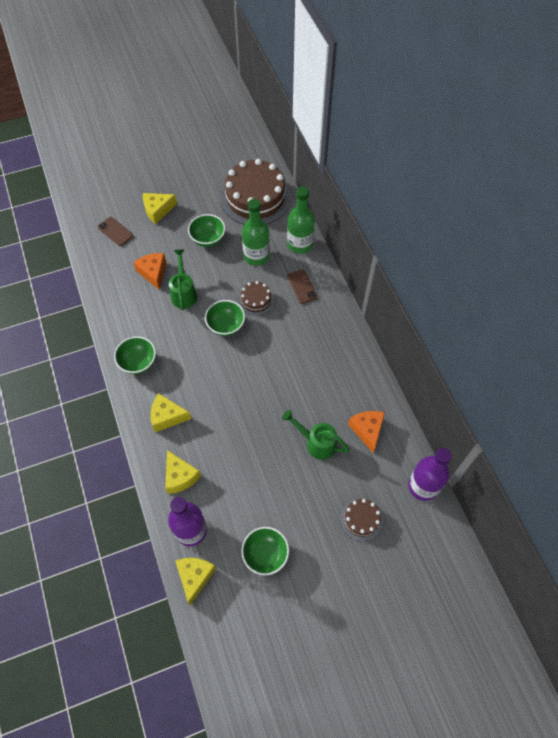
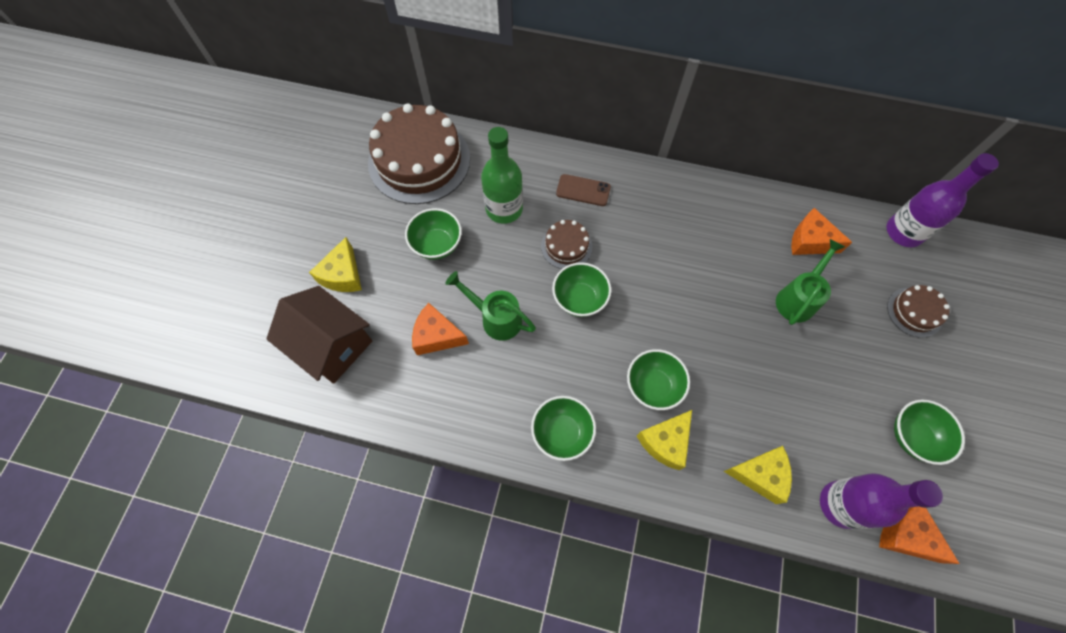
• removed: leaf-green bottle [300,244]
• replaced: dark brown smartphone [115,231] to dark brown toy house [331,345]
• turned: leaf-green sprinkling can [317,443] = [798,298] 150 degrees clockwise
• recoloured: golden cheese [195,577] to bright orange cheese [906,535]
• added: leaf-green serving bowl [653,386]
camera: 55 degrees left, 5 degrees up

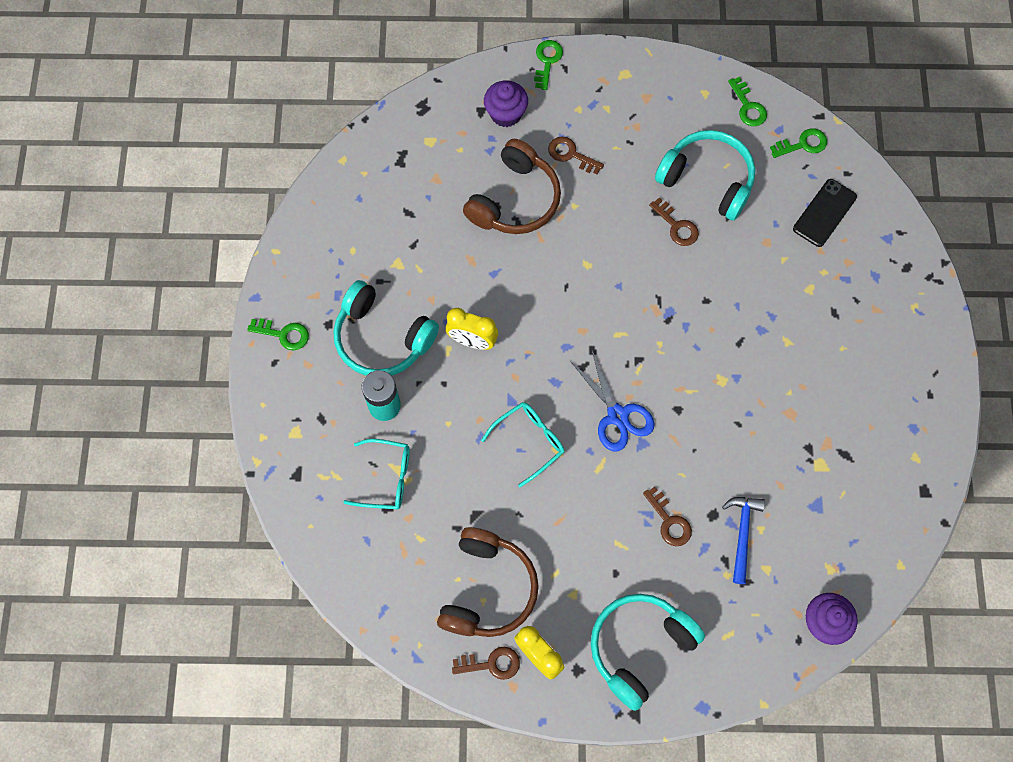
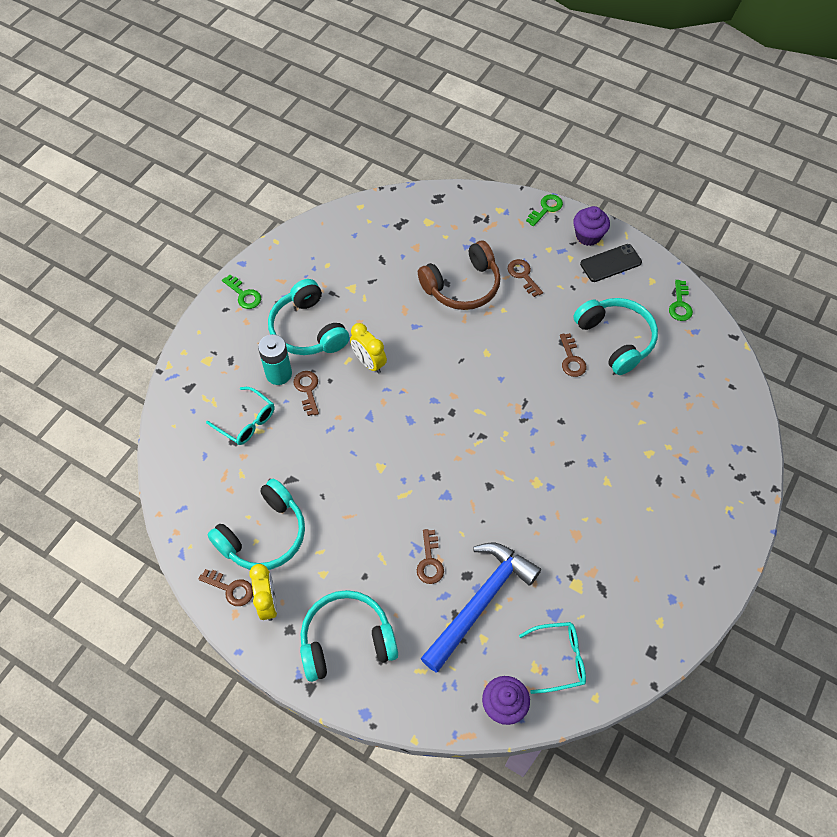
• moved: purple cupcake [506,114] to [588,236]
• removed: leaf-green door key [803,144]
• moved: black smartphone [824,213] to [610,263]
• removed: blue pair of scissors [617,415]
• moved: turquoise spectacles [529,441] to [559,659]
• resized: blue carpenter's hammer [742,534] = [480,602] x1.86
• recoloured: dark brown headset [488,589] to turquoise headset [264,535]
• added: dark brown door key [307,389]
camera: 30 degrees right, 10 degrees down

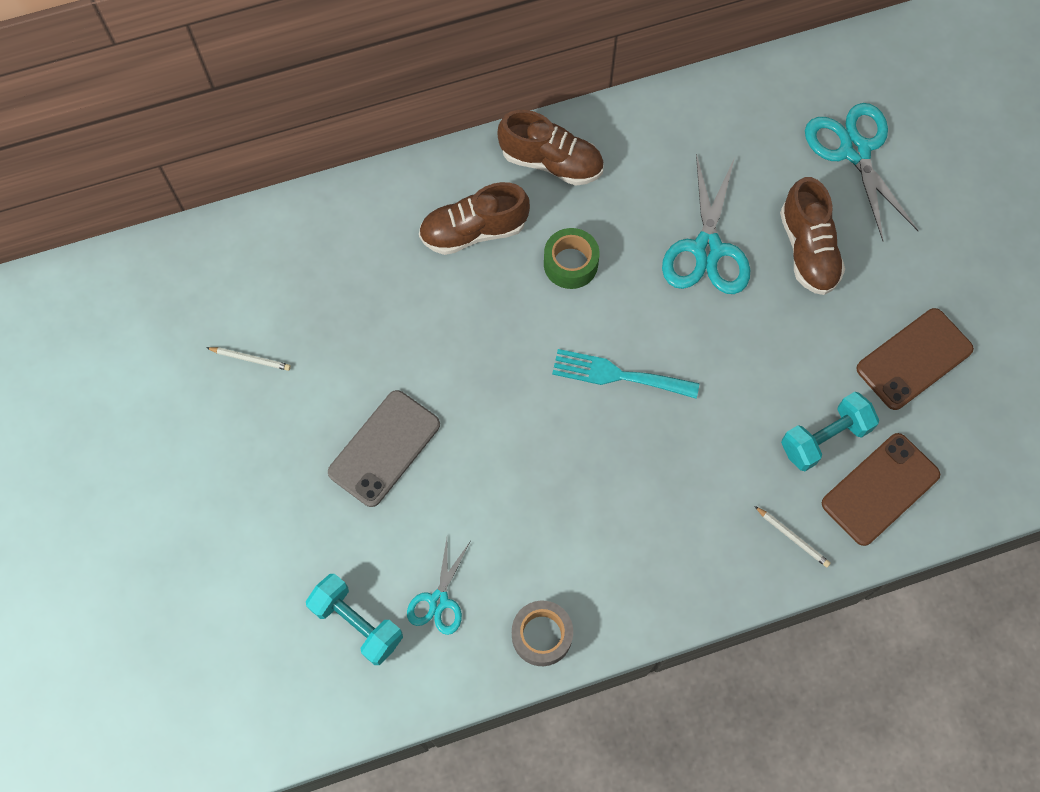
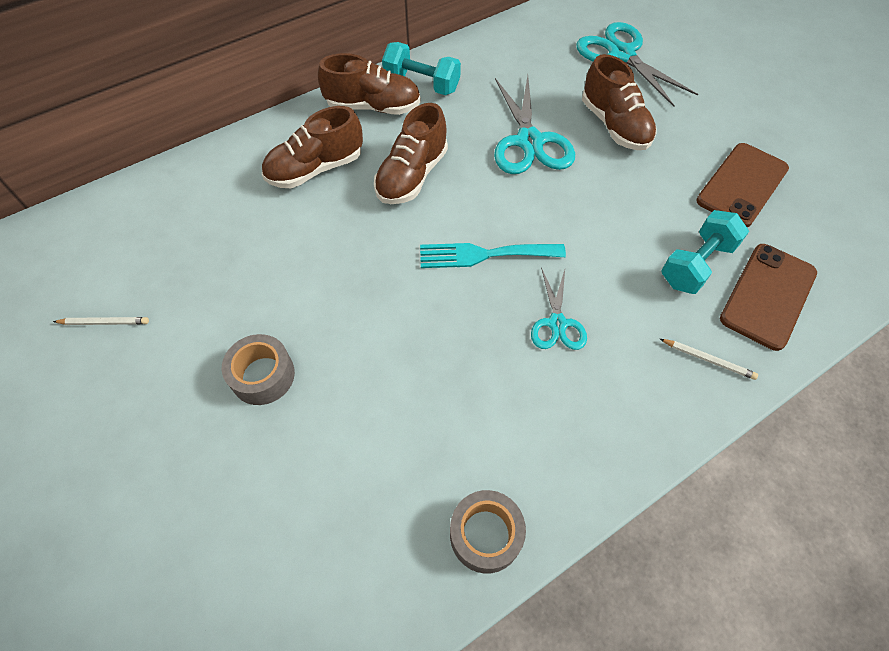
• replaced: leaf-green sticky tape [570,264] to dark brown sneaker [412,176]
• replaced: grey smartphone [384,448] to grey sticky tape [263,375]
• moved: turquoise pair of scissors [438,601] to [557,323]
• moved: turquoise hand weight [357,623] to [422,84]
camera: 15 degrees left, 10 degrees down

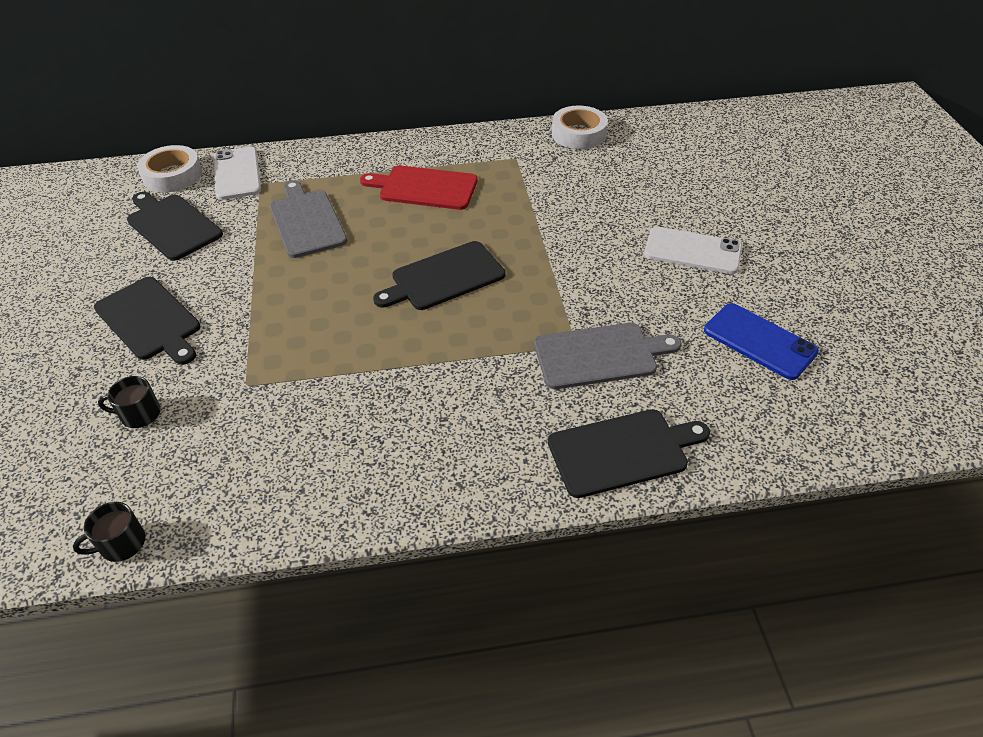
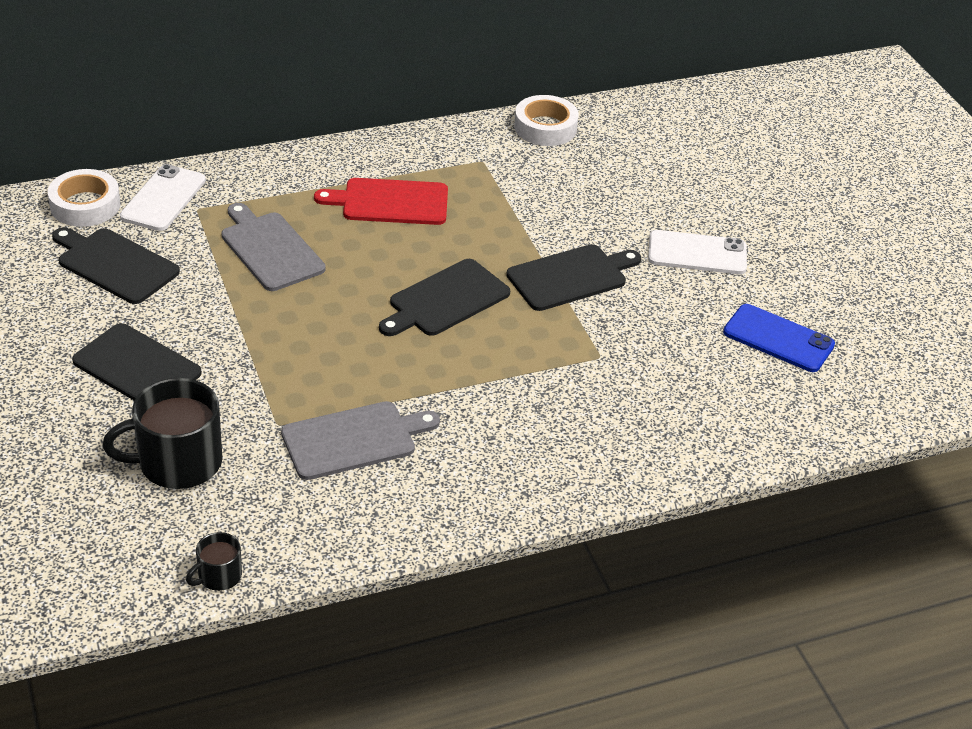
• turned: pure white smartphone [237,173] = [163,198] 45 degrees clockwise
• moved: grey chopping board [600,355] to [354,439]
• resized: black tea mug [139,414] = [178,462] x2.03
• moved: black chopping board [622,451] to [570,277]
camera: 15 degrees left, 5 degrees down

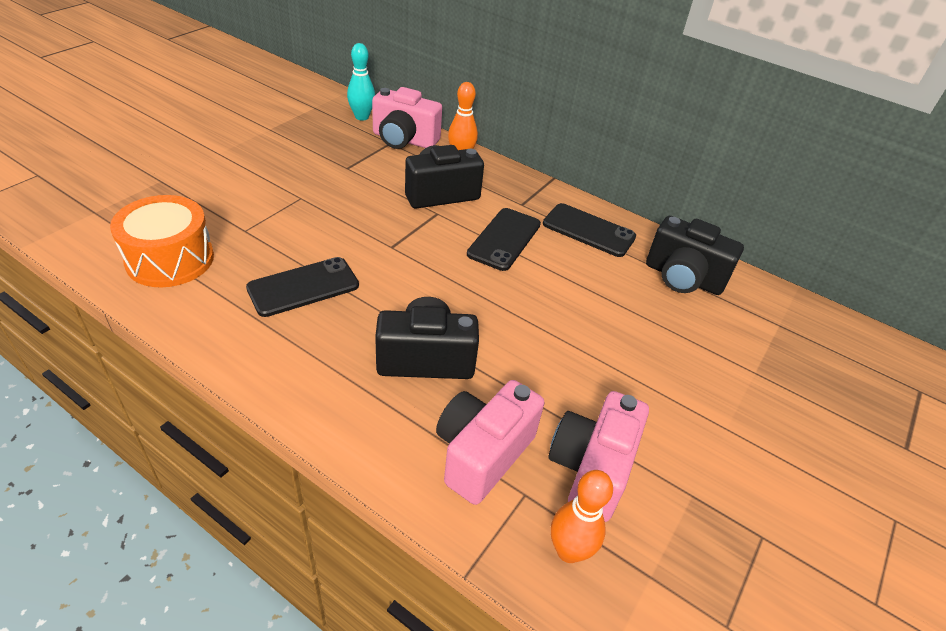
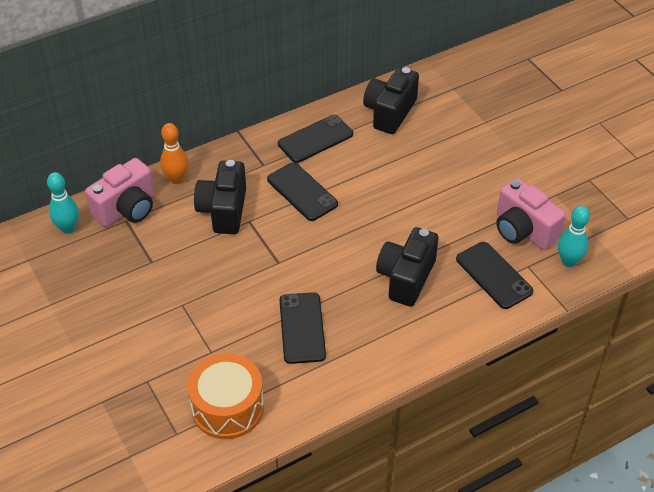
• turned: black photo camera [683,278] = [390,112] 150 degrees clockwise
• replaced: rosy photo camera [482,454] to black smartphone [494,275]
• recoloured: bright orange skittle [569,551] to turquoise skittle [568,261]
camera: 60 degrees left, 5 degrees up

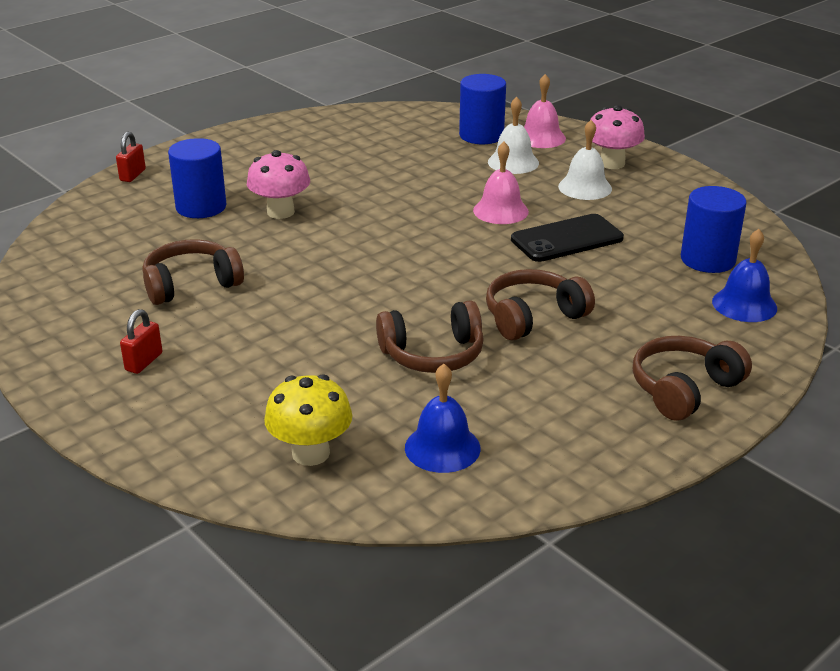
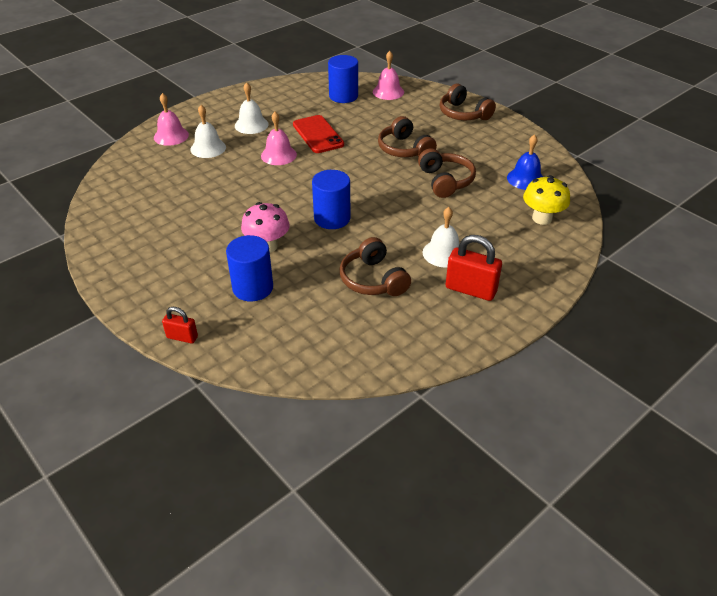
• moved: blue cylinder shape [481,135] to [332,218]
• removed: rosy toadstool [612,163]
• recoloured: black smartphone [567,239] to red smartphone [318,134]
• recoloured: blue hand bell [744,304] to rosy hand bell [388,92]
• resized: red padlock [144,362] = [470,289] x1.75
• added: pure white hand bell [443,253]
camera: 90 degrees left, 10 degrees up

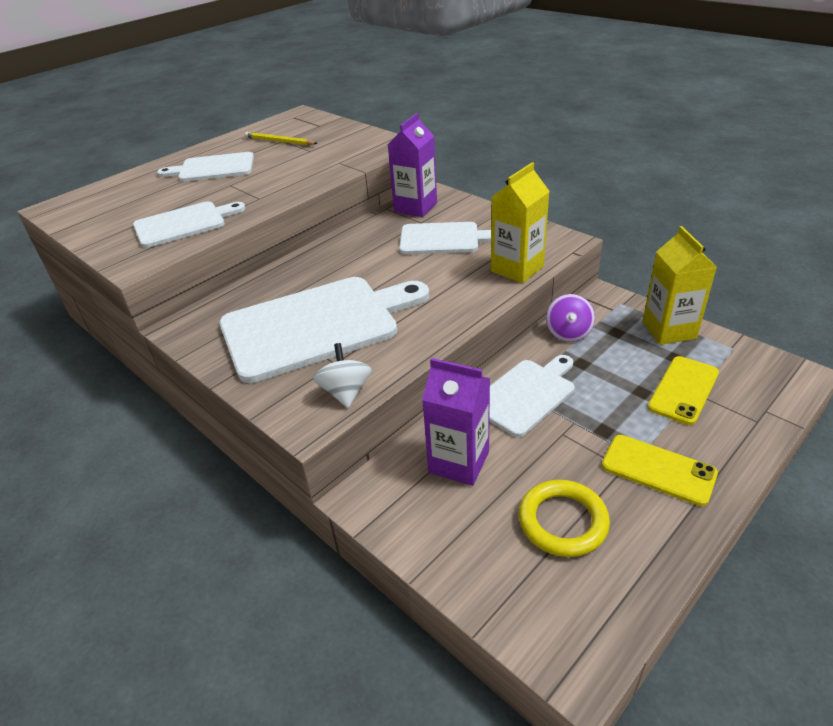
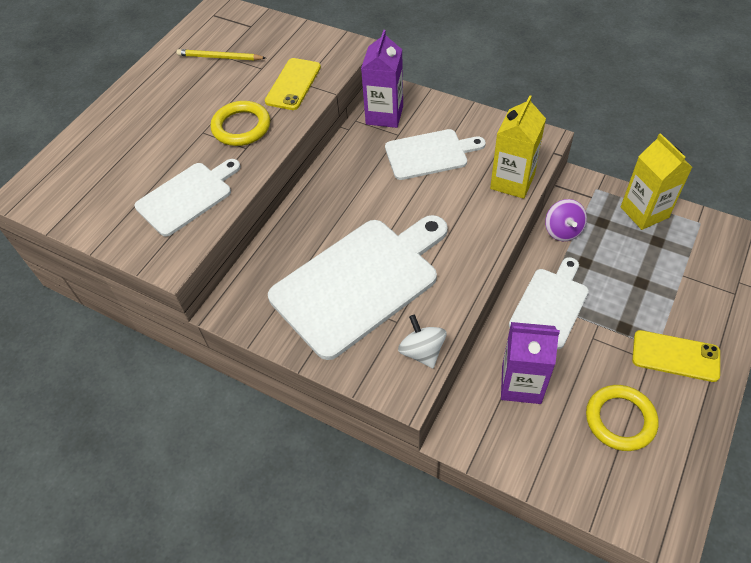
• removed: pure white chopping board [213,168]
• moved: golden smartphone [683,390] to [293,84]
• added: golden ring [241,127]
camera: 15 degrees left, 15 degrees up

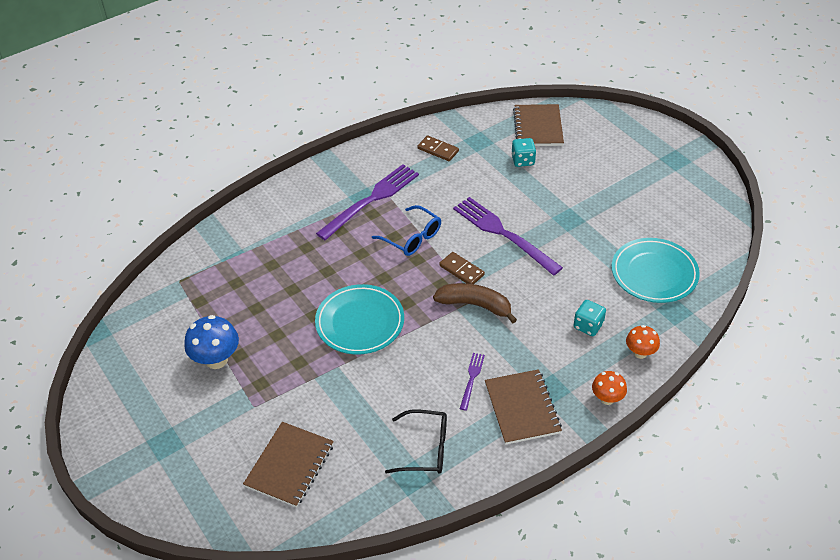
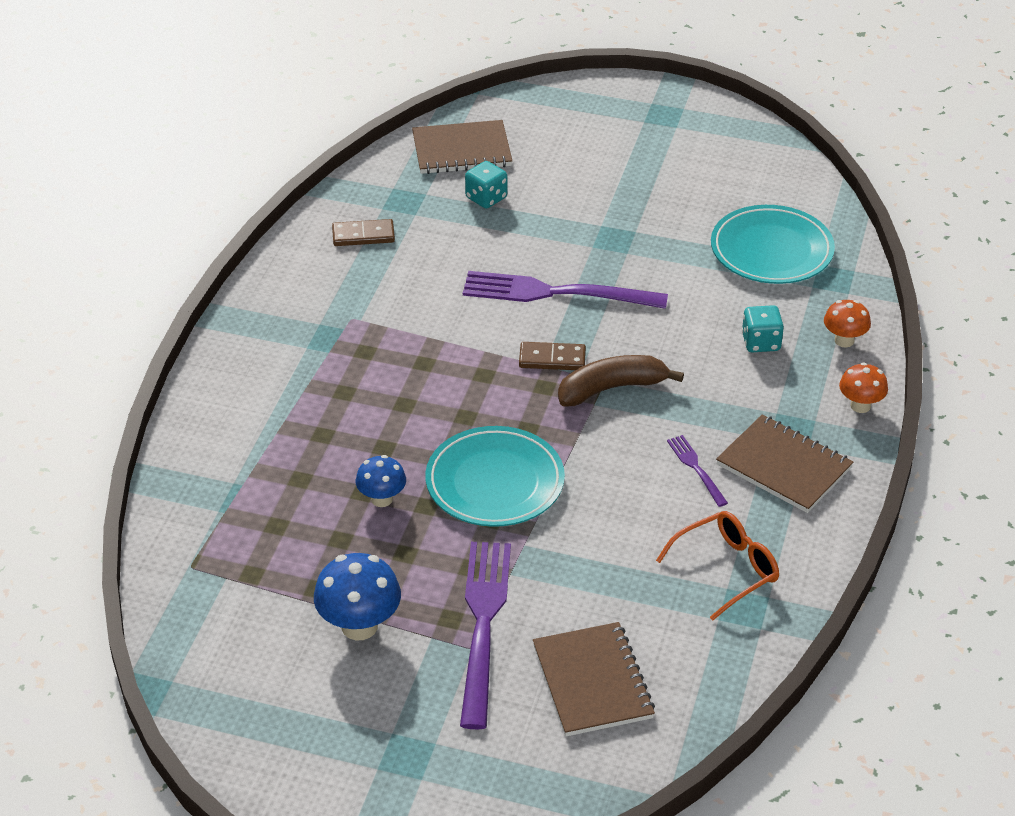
• turned: dark brown notepad [538,127] = [461,150] 60 degrees counterclockwise
• moved: purple dinner fork [372,199] to [483,623]
• removed: blue spectacles [412,238]
• recoloured: black spectacles [426,449] to bright orange spectacles [727,569]
• added: blue toadstool [382,499]
camera: 40 degrees left, 5 degrees down

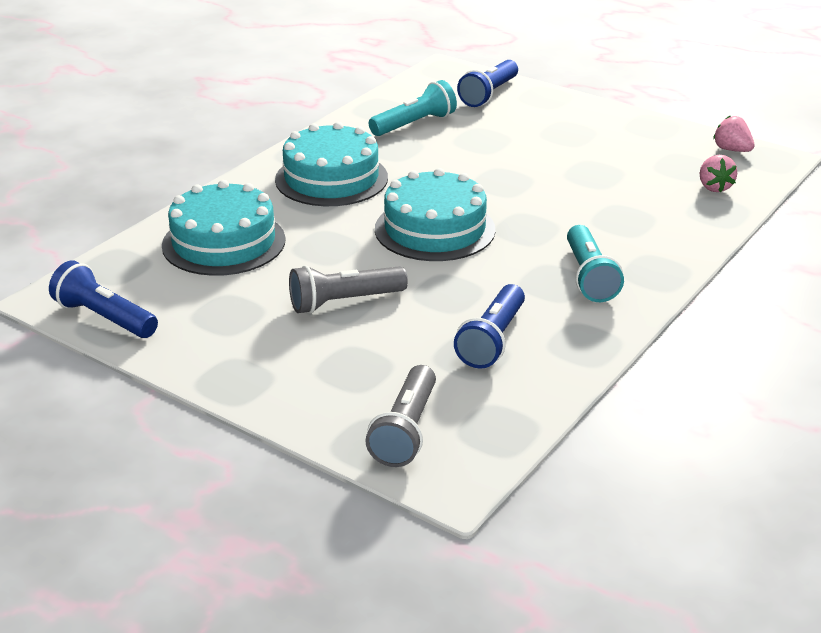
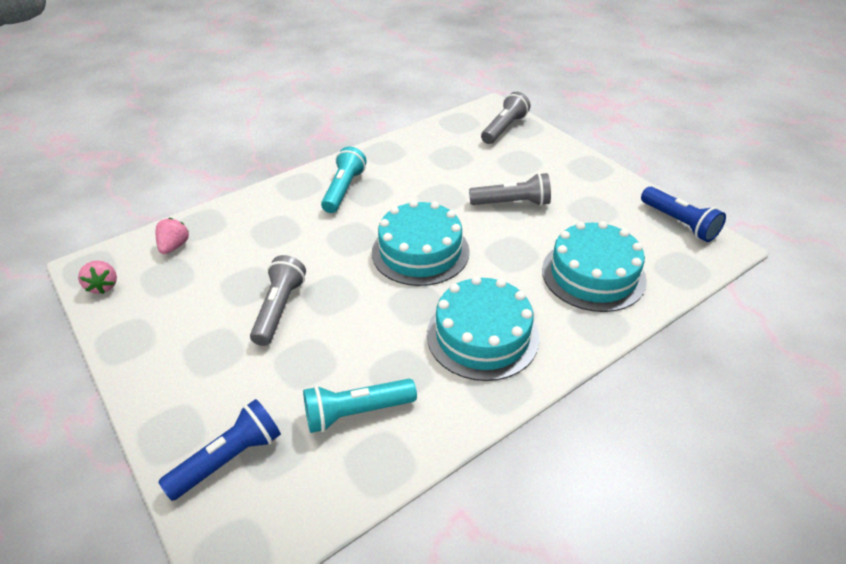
• removed: blue torch [492,340]
• added: grey torch [279,309]
camera: 160 degrees left, 10 degrees up

